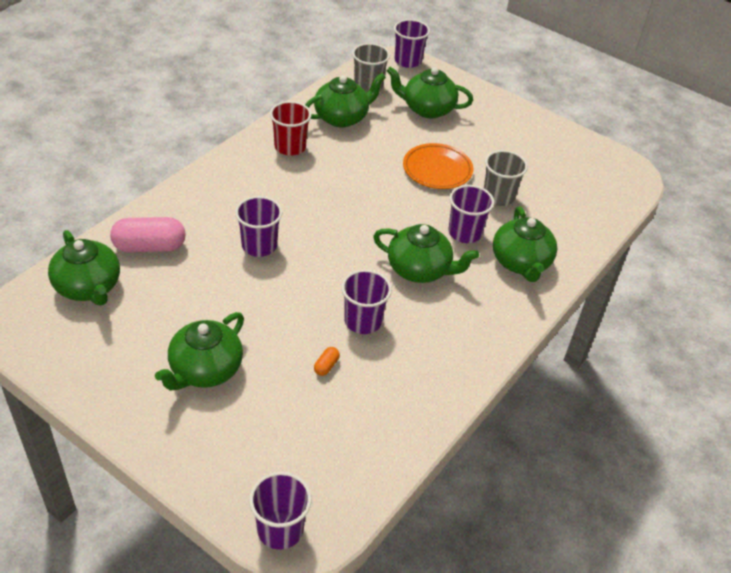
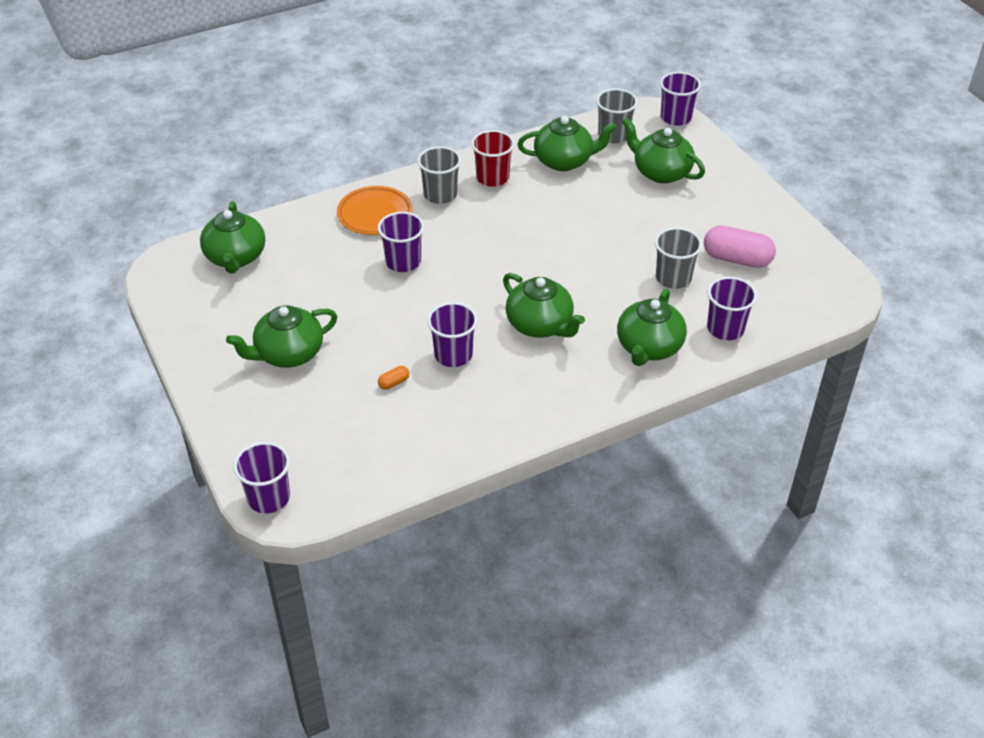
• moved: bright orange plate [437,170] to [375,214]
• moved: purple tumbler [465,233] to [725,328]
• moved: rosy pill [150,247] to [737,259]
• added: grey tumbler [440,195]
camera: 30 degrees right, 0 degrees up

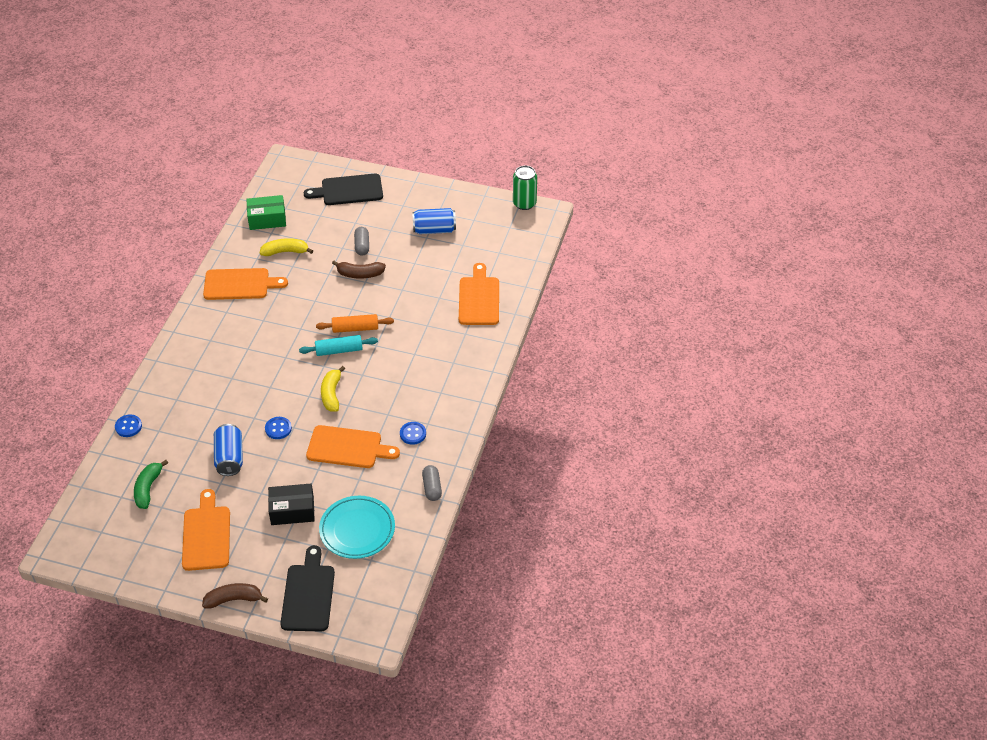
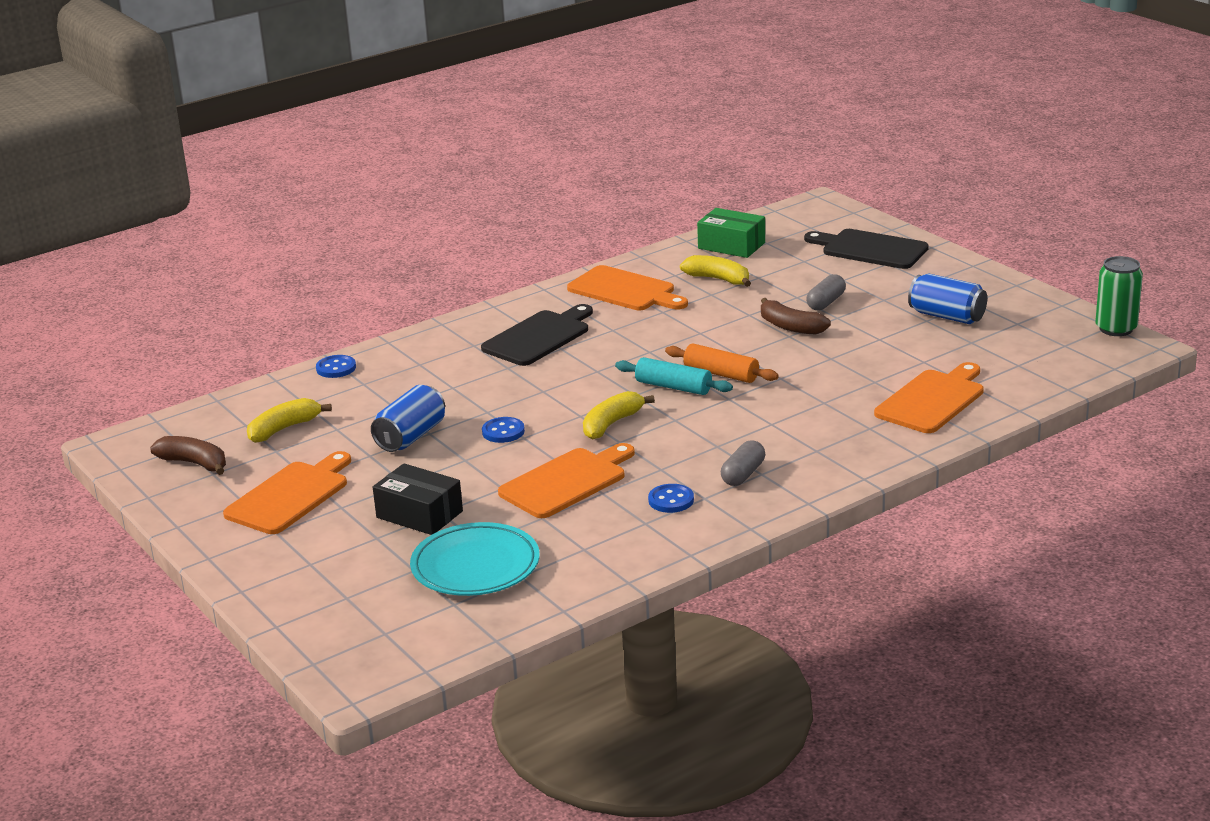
• turned: bright orange chopping board [348,448] = [567,482] 90 degrees counterclockwise
• recoloured: leaf-green banana [148,489] to golden banana [283,429]
• moved: grey pill [432,488] to [743,474]
• moved: black chopping board [308,594] to [539,337]
• moved: dark brown banana [233,599] to [194,463]
camera: 40 degrees right, 20 degrees down

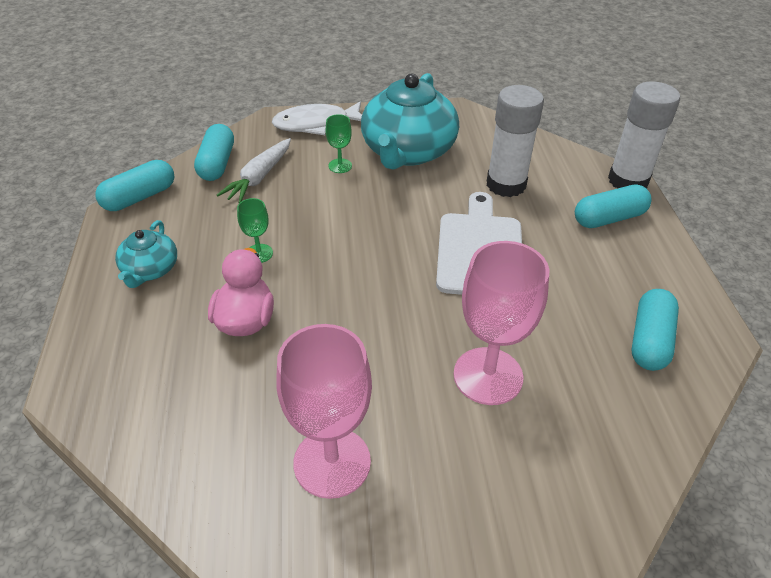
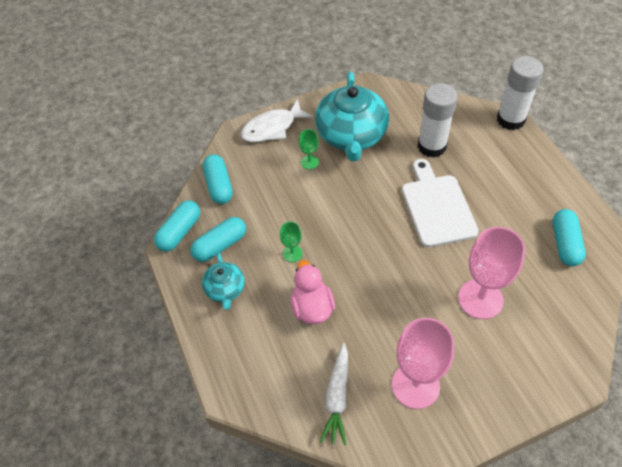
• moved: pure white toy carrot [259,177] to [337,397]
• moved: turquoise pill [609,218] to [220,245]
camera: 15 degrees left, 10 degrees up

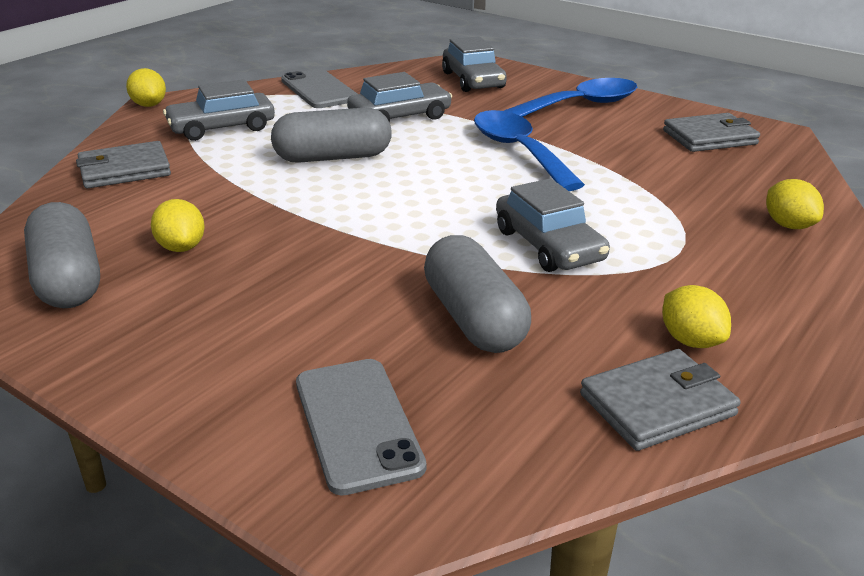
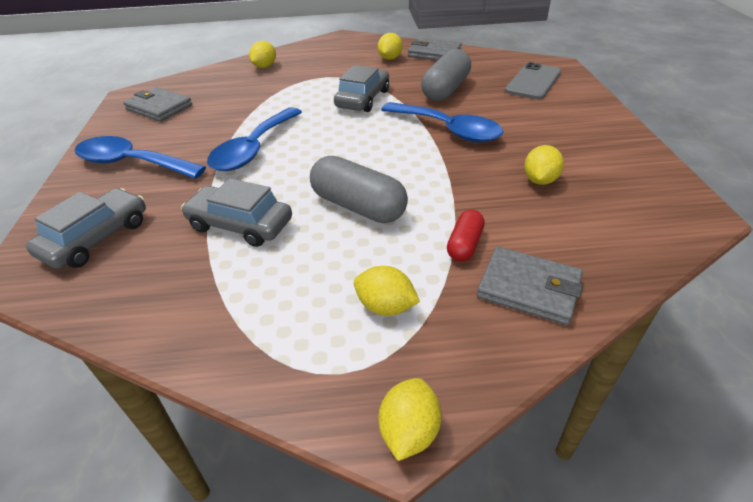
• removed: grey smartphone [319,90]
• replaced: grey car [221,128] to golden citrus fruit [385,307]
• removed: grey pill [68,280]
• added: blue teaspoon [448,130]
• added: red pill [464,245]
camera: 130 degrees left, 10 degrees up

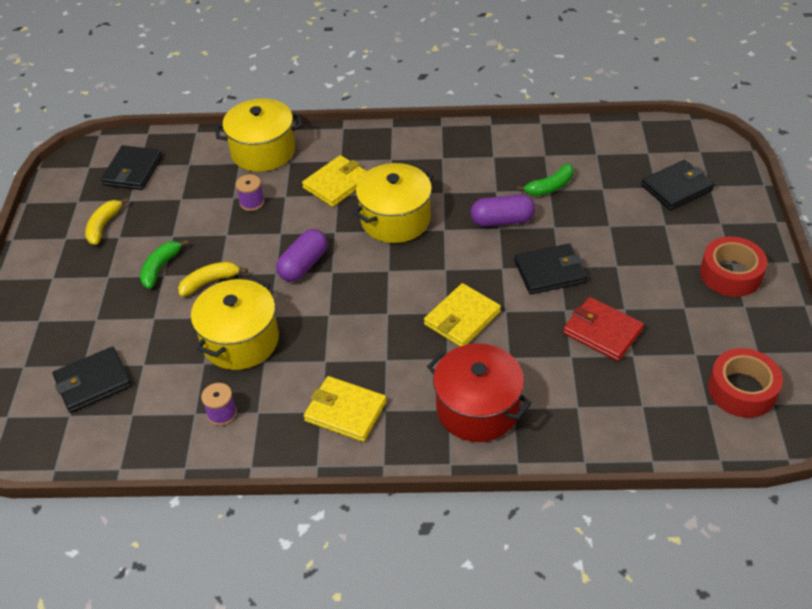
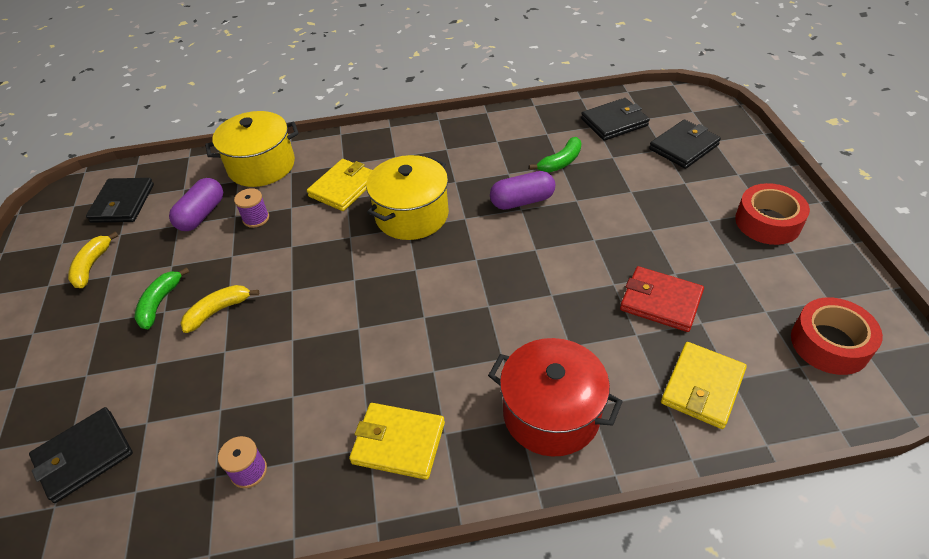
• moved: purple pill [304,265] to [202,215]
• moved: black billfold [550,272] to [614,122]
• removed: golden pot [240,341]
• moved: golden billfold [462,318] to [702,387]
camera: 10 degrees left, 0 degrees up

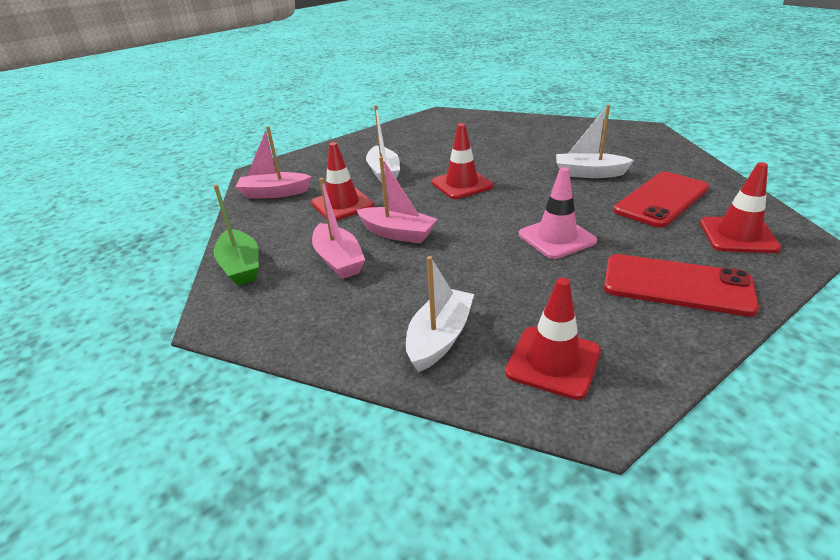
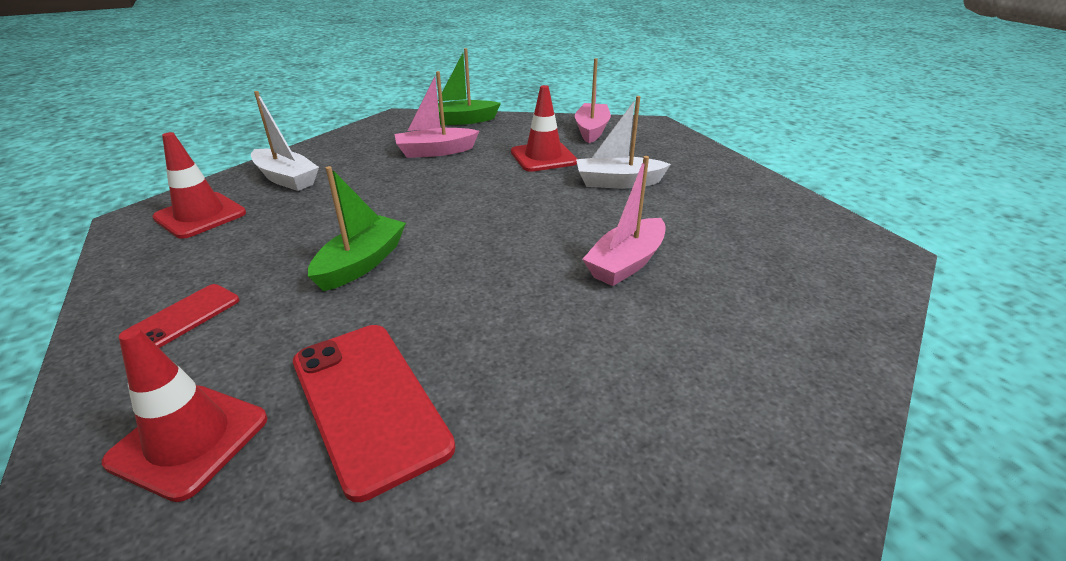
• removed: pure white toy boat [589,173]
• removed: red traffic cone [462,184]
• moved: rosy toy boat [397,233] to [626,263]
• replaced: rosy traffic cone [556,238] to leaf-green toy boat [361,263]
• resized: red smartphone [676,285] = [185,317] x0.55
camera: 100 degrees right, 0 degrees up

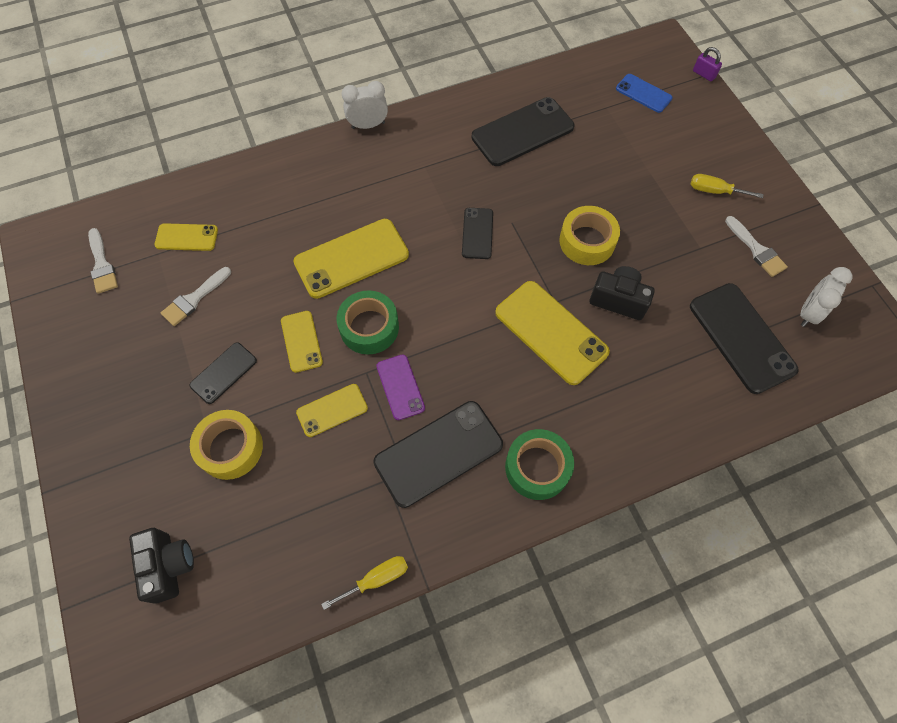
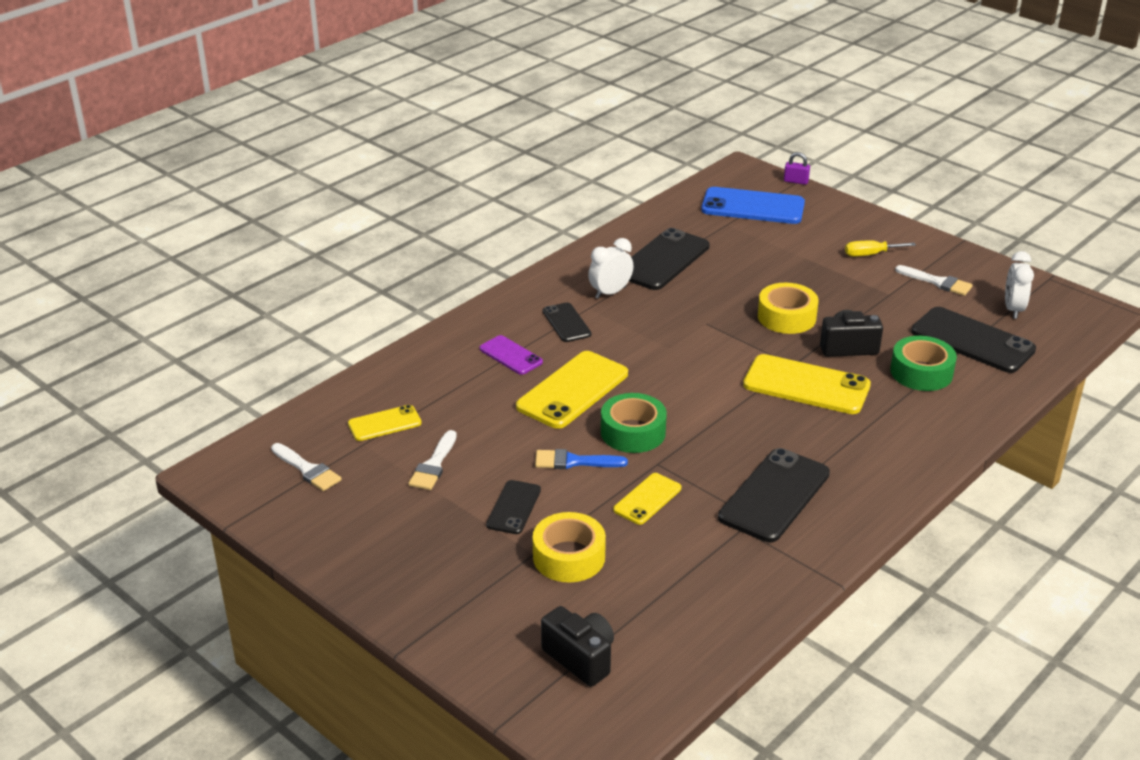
• resized: blue smartphone [643,93] = [753,207] x1.79
• moved: pure white bedside clock [368,125] to [610,293]
• moved: black smartphone [477,233] to [566,323]
• replaced: golden smartphone [301,341] to blue brush [574,461]
• moved: purple smartphone [400,387] to [511,355]
• moved: leaf-green sticky tape [537,467] to [921,372]
• removed: golden screwdriver [376,579]
camera: 25 degrees left, 30 degrees down

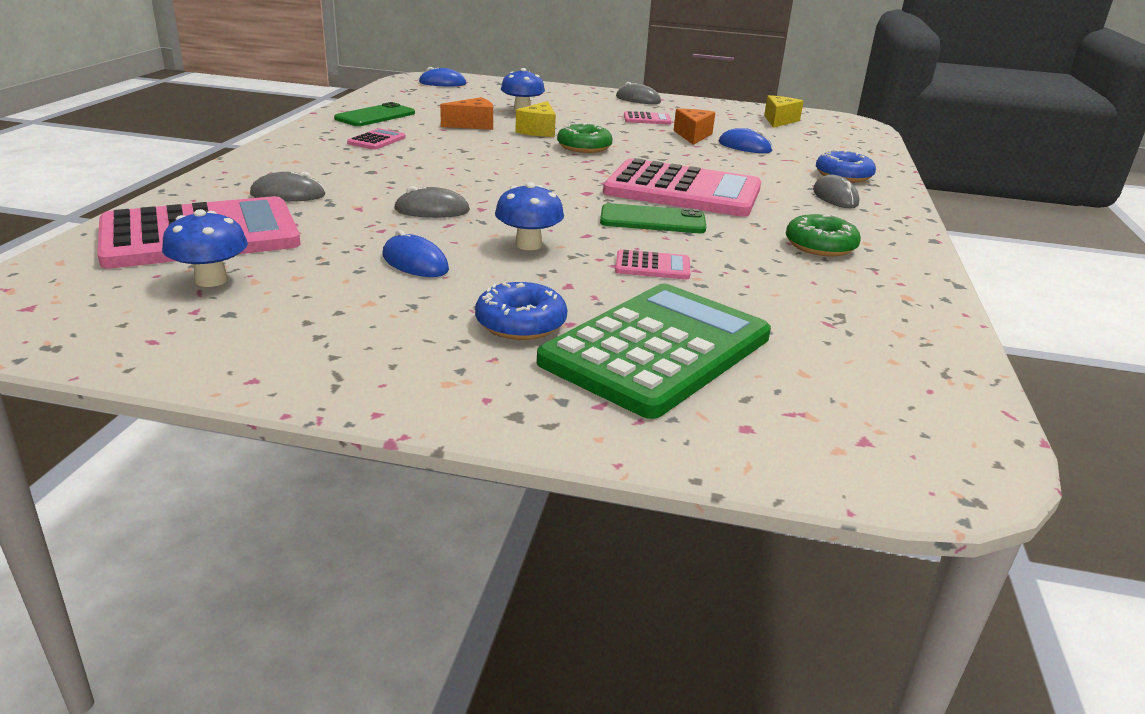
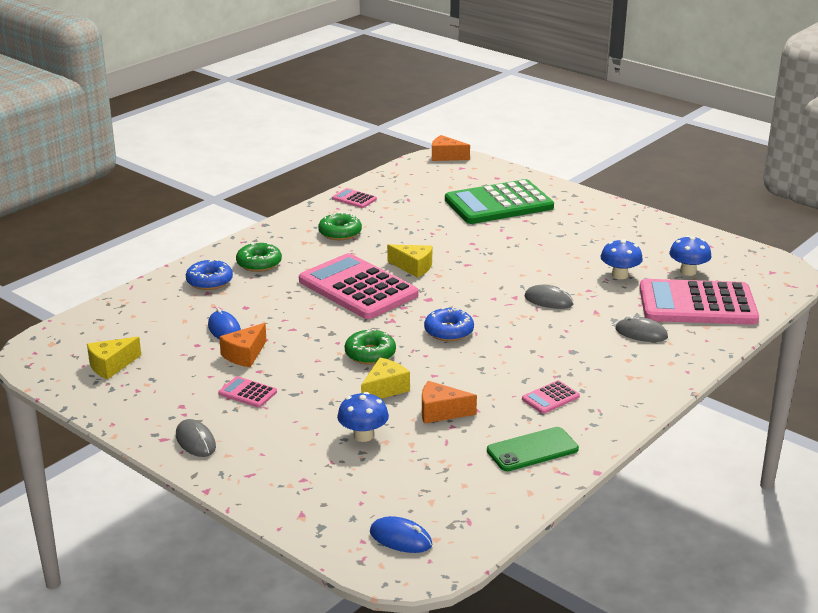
• replaced: grey computer mouse [835,197] to leaf-green donut [259,263]
• moved: blue toadstool [528,245] to [619,275]
• replaced: leaf-green smartphone [652,220] to golden cheese [413,267]
• removed: blue computer mouse [415,263]
• moved: rosy pocket calculator [652,266] to [354,199]
• moved: blue donut [521,323] to [448,331]
• added: bright orange cheese [446,156]
camera: 150 degrees left, 0 degrees up

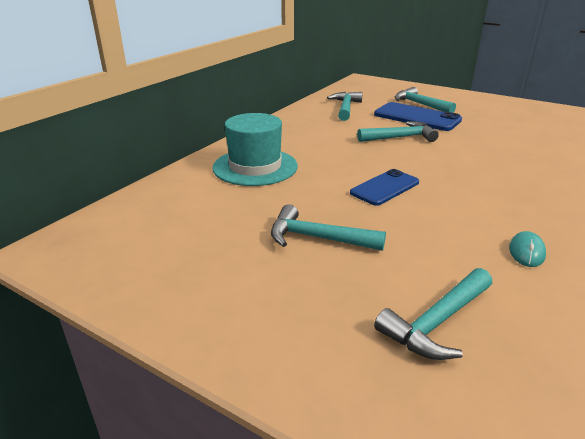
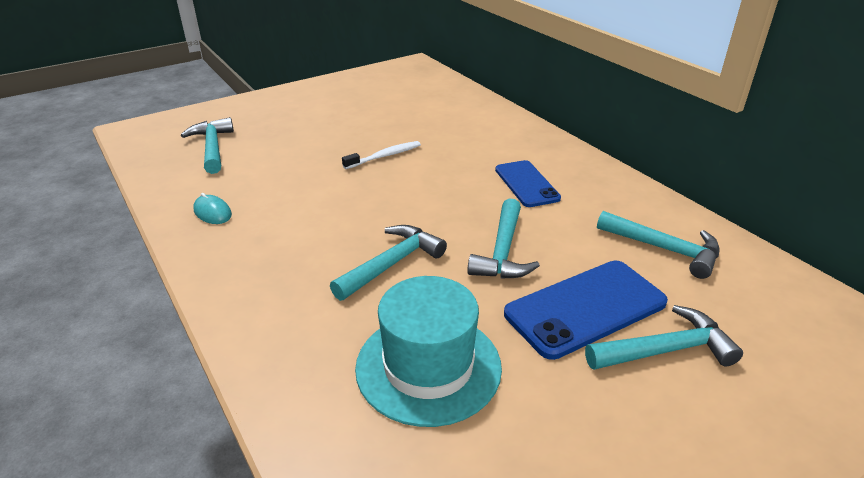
• moved: turquoise tall hat [255,167] to [428,367]
• moved: blue smartphone [385,188] to [526,184]
• moved: turquoise carpenter's hammer [317,238] to [392,264]
• added: pure white toothbrush [384,156]
camera: 115 degrees right, 5 degrees up

